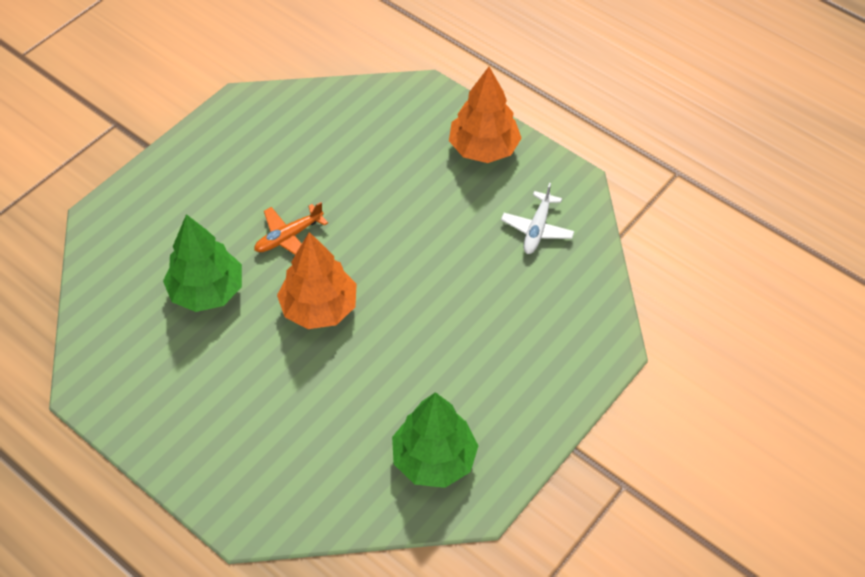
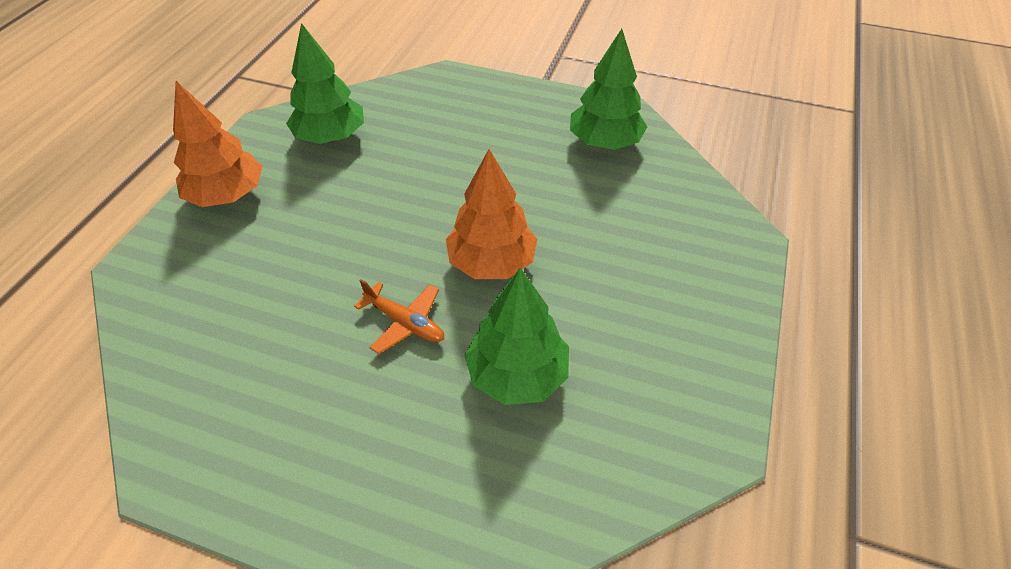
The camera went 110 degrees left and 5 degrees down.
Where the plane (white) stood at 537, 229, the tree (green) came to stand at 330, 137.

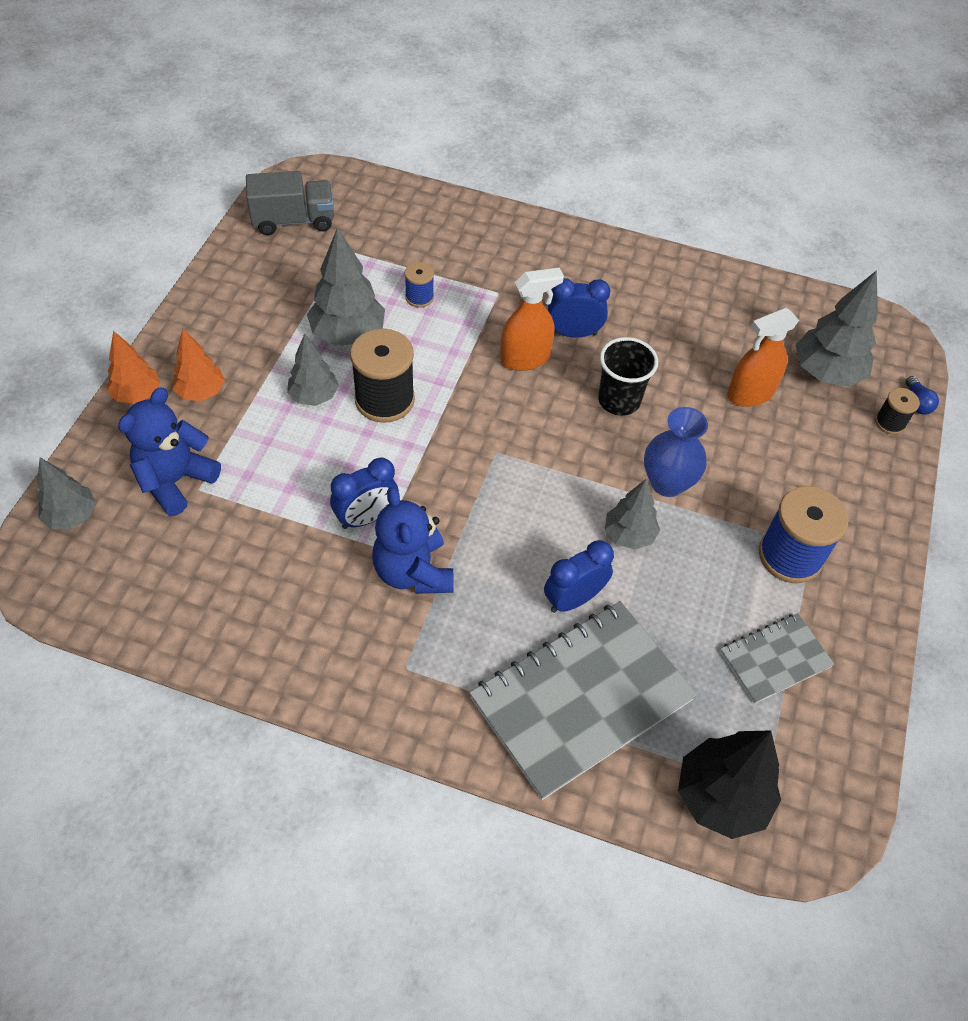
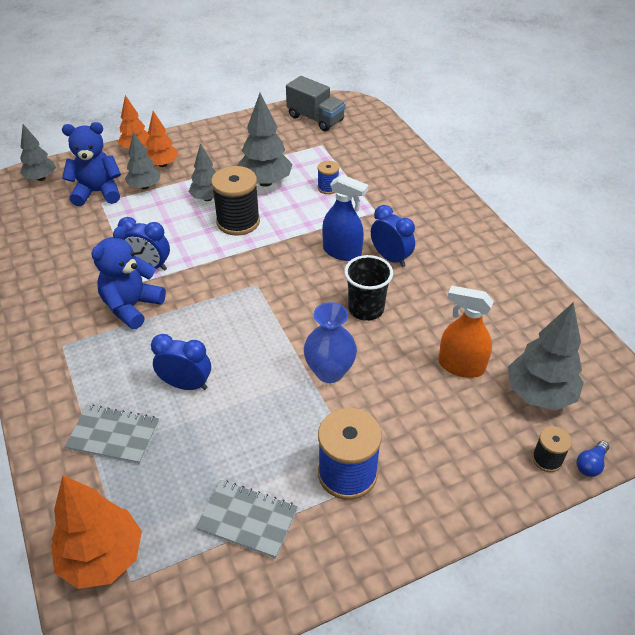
The camera went 50 degrees right and 10 degrees down.
The size of the notebook (grey) at 581, 699 changed by a factor of 0.52.
What was the spray bottle (orange) at 525, 358 turned into the spray bottle (blue) at 342, 252.
The tree (grey) ended up elsewhere, having gone from 629, 535 to 144, 186.
What was the tree (black) at 720, 796 turned into the tree (orange) at 102, 557.

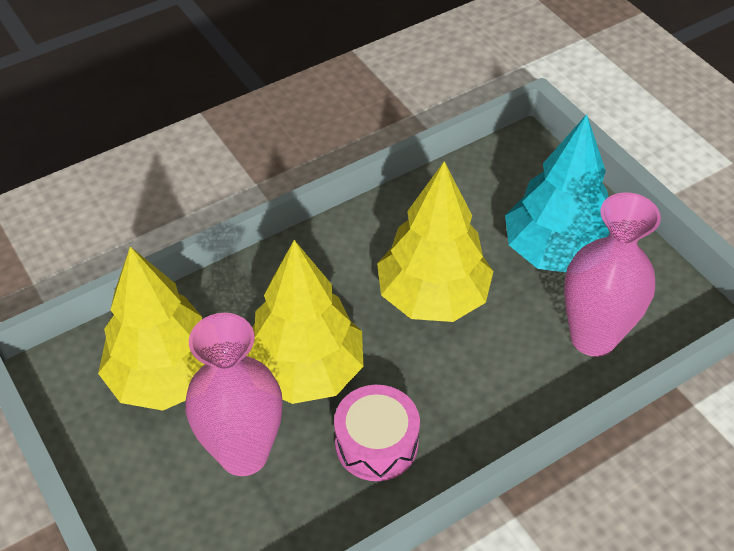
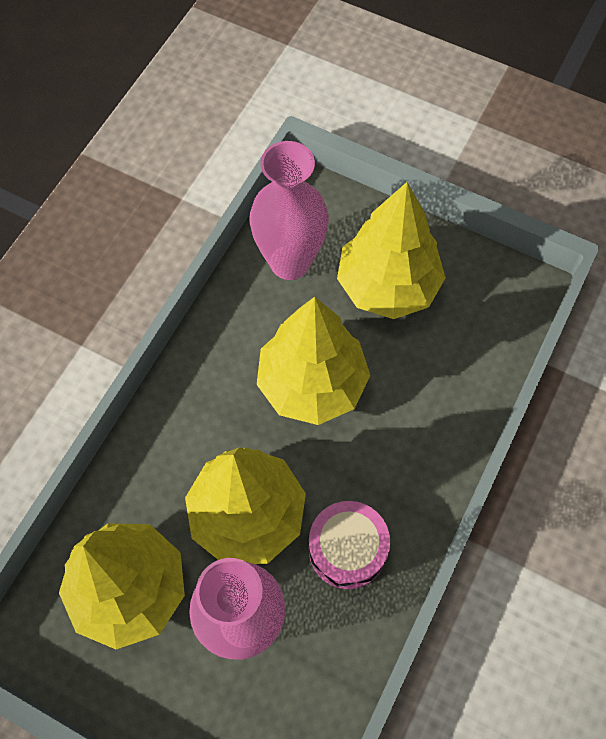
The camera went 30 degrees left and 15 degrees up.
What was the tree (turquoise) at 555, 252 turned into the tree (yellow) at 388, 286.
The vase (pink) ended up elsewhere, having gone from 593, 337 to 290, 262.

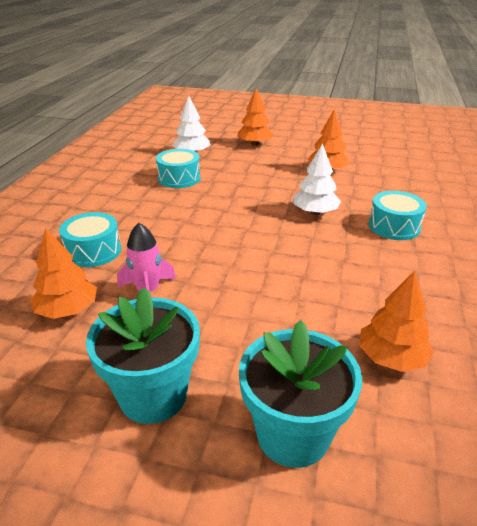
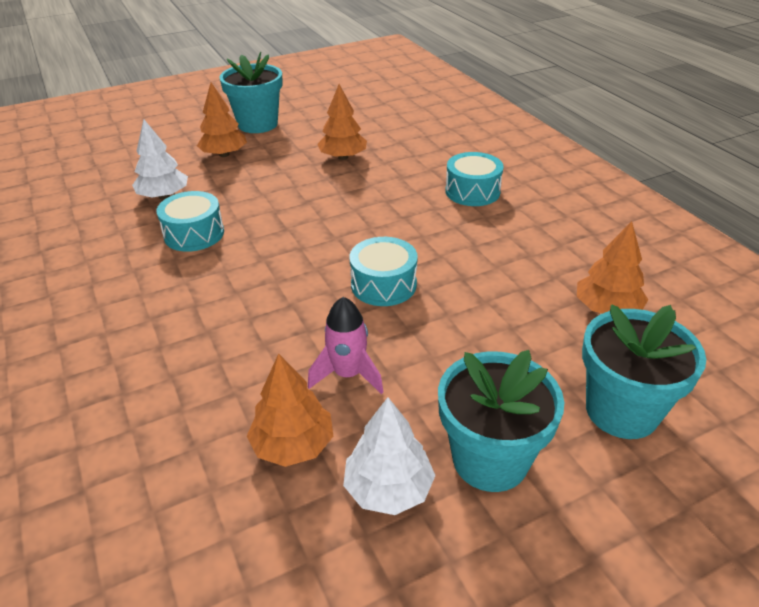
The camera went 40 degrees left and 5 degrees up.
The drum (turquoise) ended up elsewhere, having gone from 93, 251 to 383, 284.
The tree (white) ended up elsewhere, having gone from 315, 212 to 388, 488.
The second view gained the flower pot (turquoise) at 258, 124.

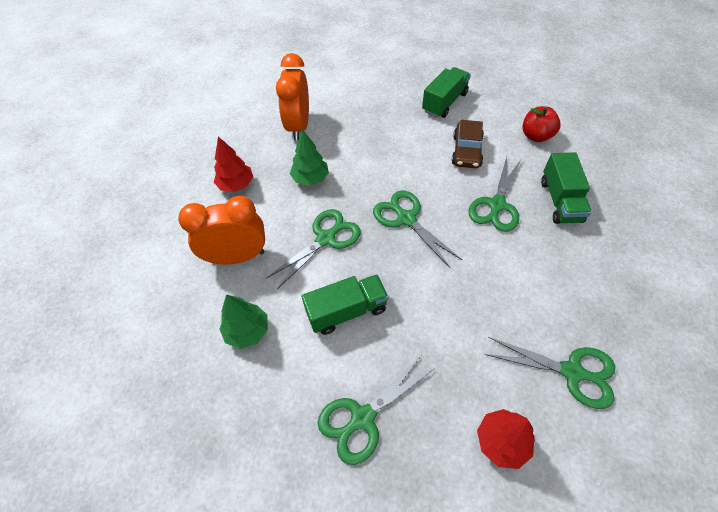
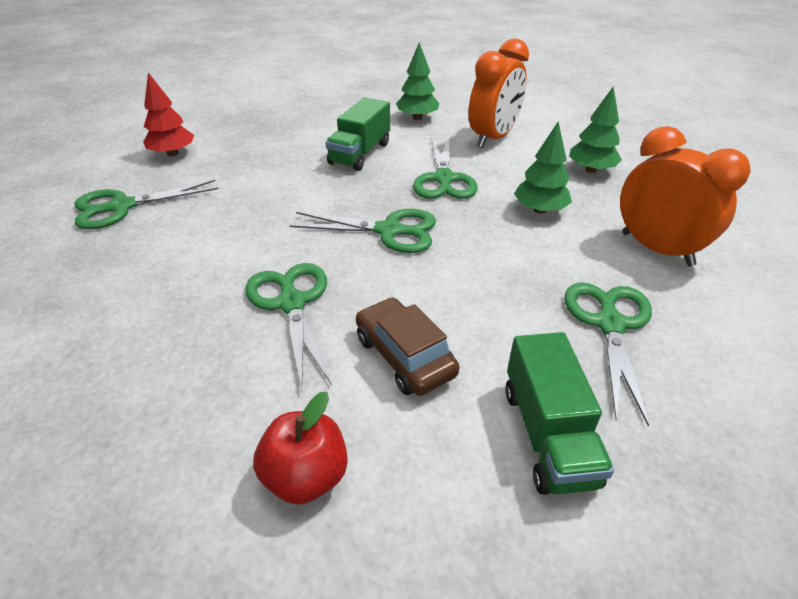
The camera went 135 degrees right and 15 degrees down.
What was the tree (red) at 236, 185 turned into the tree (green) at 591, 170.
The scissors (green) ended up elsewhere, having gone from 363, 418 to 610, 324.
The second view lost the truck (green) at 560, 201.

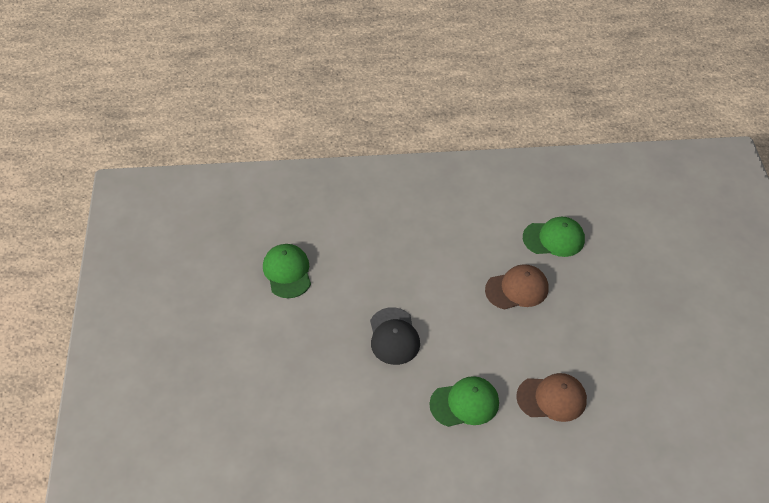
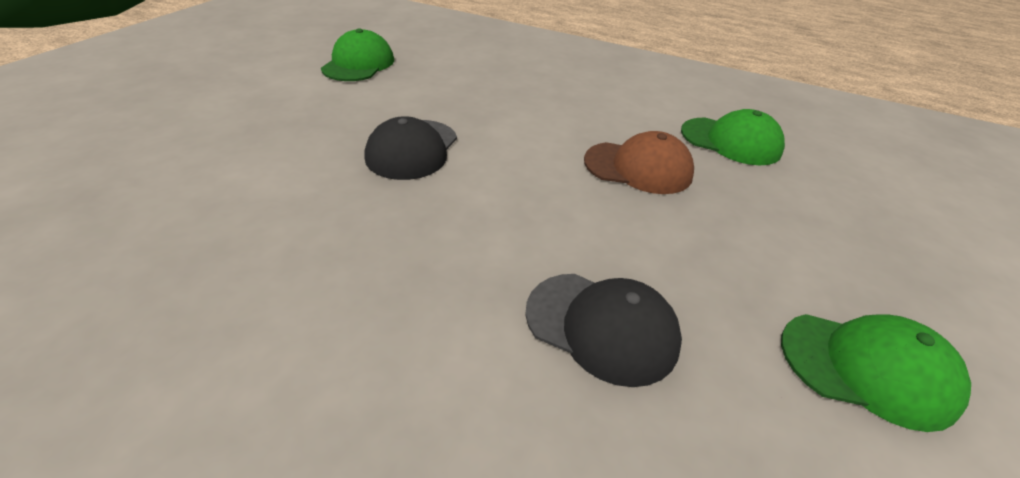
The camera went 25 degrees right and 10 degrees down.
The cap (green) ended up elsewhere, having gone from 465, 403 to 867, 368.
What was the cap (brown) at 552, 398 turned into the cap (black) at 602, 327.

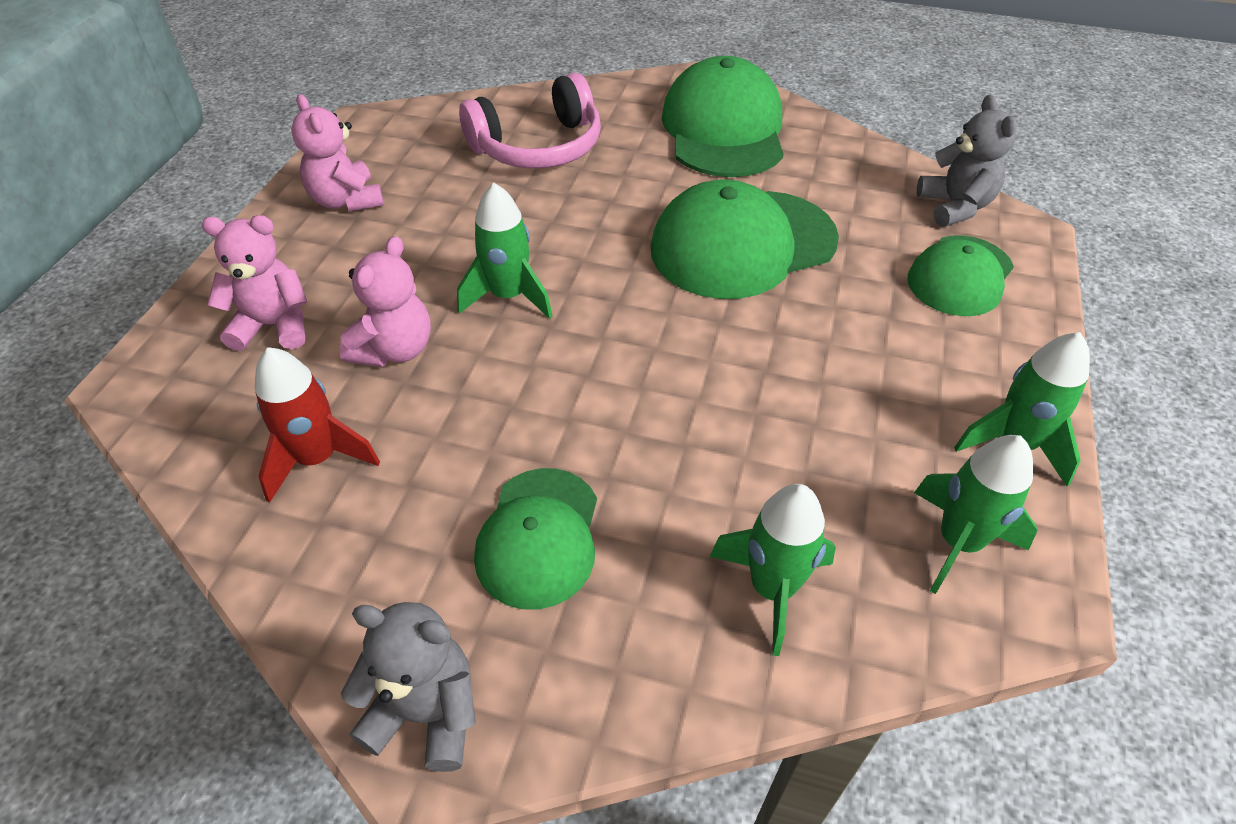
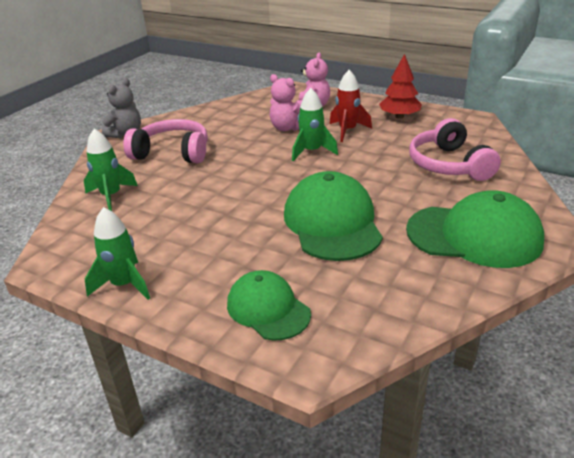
The camera went 105 degrees right and 15 degrees down.
The rocket (red) ended up elsewhere, having gone from 318, 458 to 347, 131.
Where the teddy bear (pink) stood at 346, 200, the tree (red) came to stand at 399, 116.
Where the cap (green) stood at 539, 537, the headphones (pink) came to stand at 172, 153.
The second view lost the rocket (green) at 958, 542.
The second view lost the teddy bear (grey) at 955, 207.

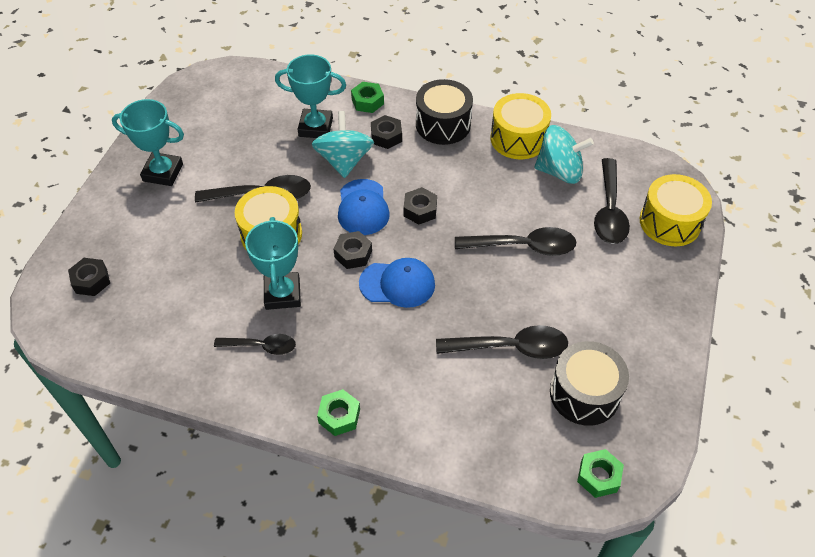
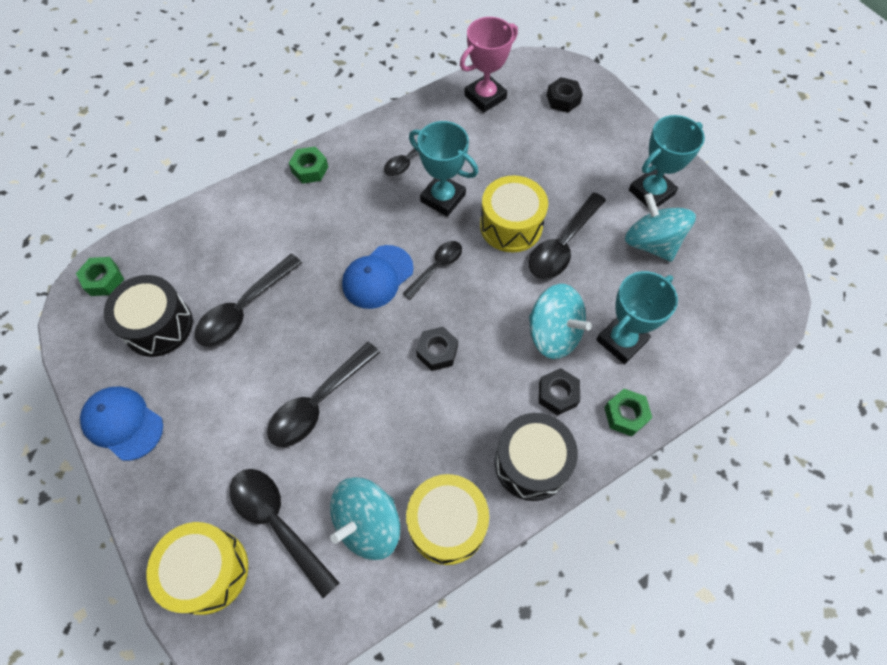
The camera went 130 degrees right and 10 degrees up.
Where the nut (black) stood at 353, 254, the spoon (black) came to stand at 437, 267.
The cap (blue) ended up elsewhere, having gone from 363, 207 to 123, 423.
The second view gained the trophy (pink) at 485, 97.
The second view gained the spinning top (turquoise) at 651, 243.

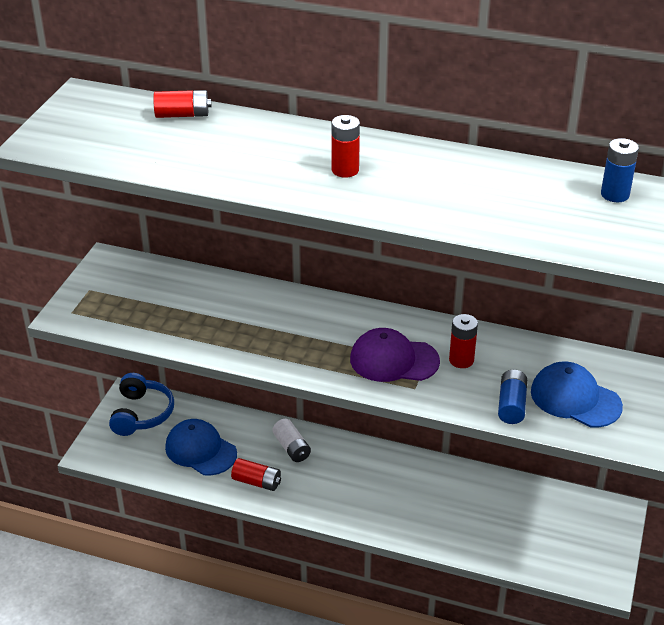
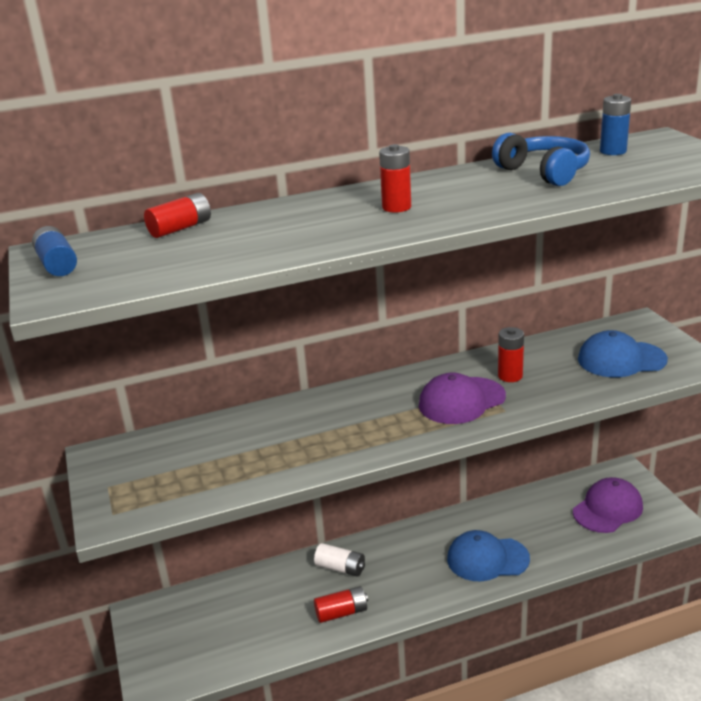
The camera went 35 degrees left and 10 degrees down.
The headphones (blue) ended up elsewhere, having gone from 141, 414 to 544, 172.
The cap (blue) ended up elsewhere, having gone from 200, 450 to 487, 559.
The battery (blue) ended up elsewhere, having gone from 511, 405 to 57, 264.
The second view gained the cap (purple) at 607, 509.

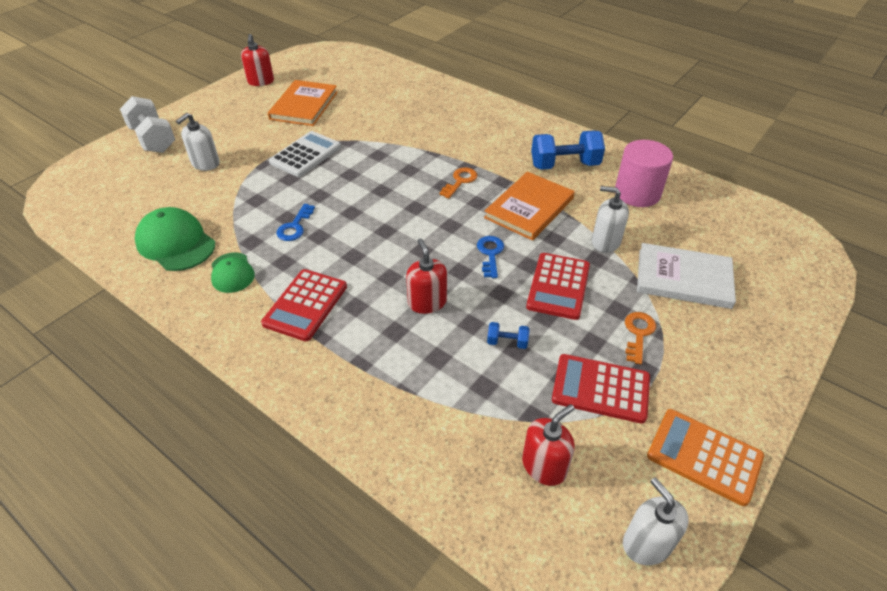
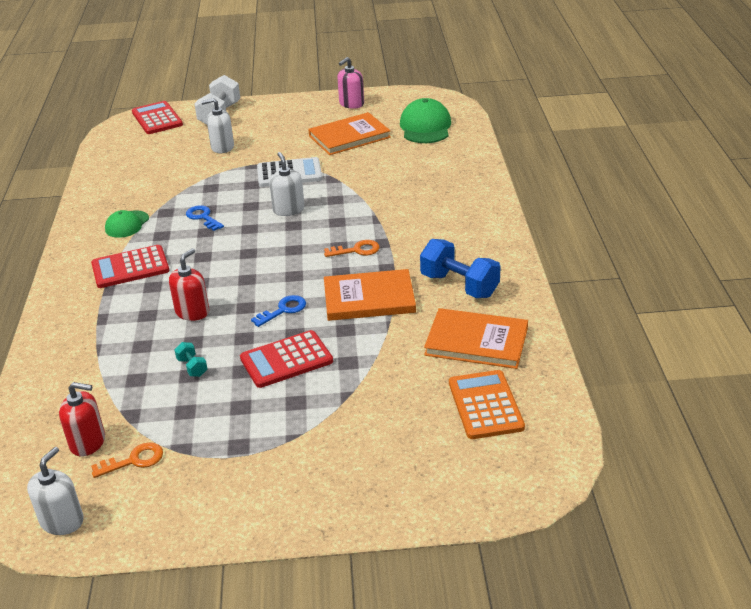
The camera went 50 degrees right and 10 degrees down.
The cap (green) ended up elsewhere, having gone from 176, 243 to 425, 127.
What was the soap dispenser (red) at 260, 81 turned into the soap dispenser (pink) at 351, 104.
The key (blue) at 295, 226 ended up facing another way, 75 degrees clockwise from before.
What was the dumbbell (blue) at 507, 342 turned into the dumbbell (turquoise) at 192, 367.
The calculator (red) ended up elsewhere, having gone from 600, 389 to 157, 119.
The soap dispenser (white) ended up elsewhere, having gone from 605, 242 to 288, 209.
Where the cylinder (pink) stood at 637, 193, the book (orange) came to stand at 476, 341.
The key (orange) ended up elsewhere, having gone from 638, 334 to 133, 460.
The second view lost the book (white) at 683, 278.
The calculator (orange) ended up elsewhere, having gone from 704, 456 to 485, 405.

